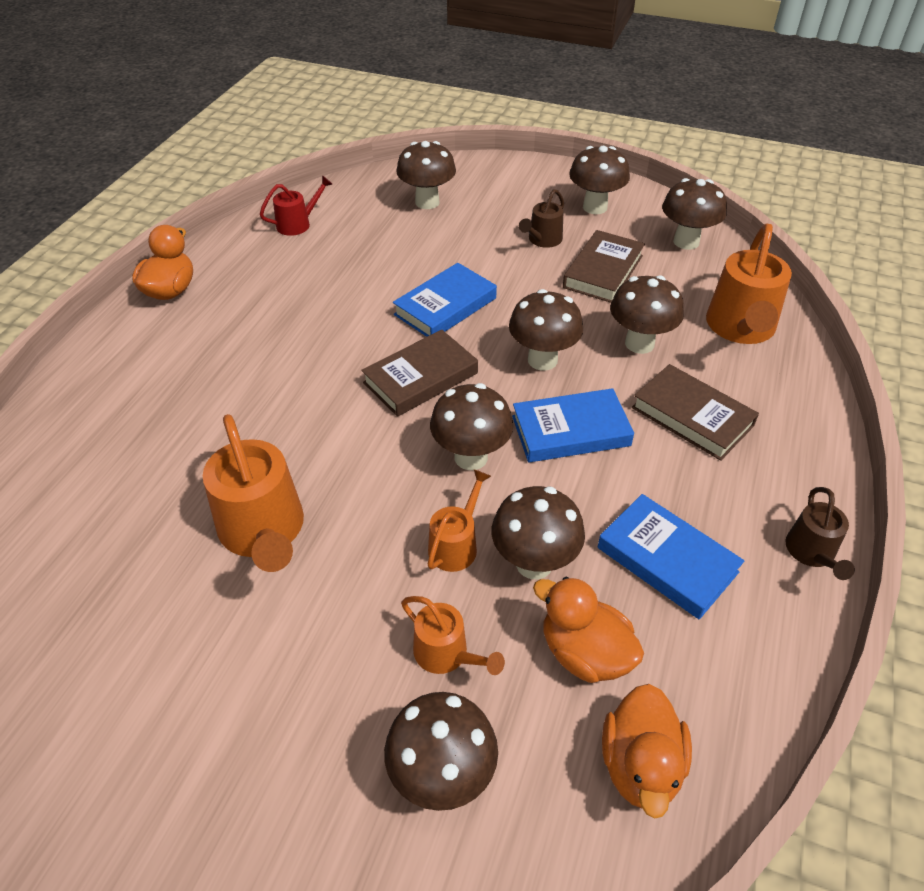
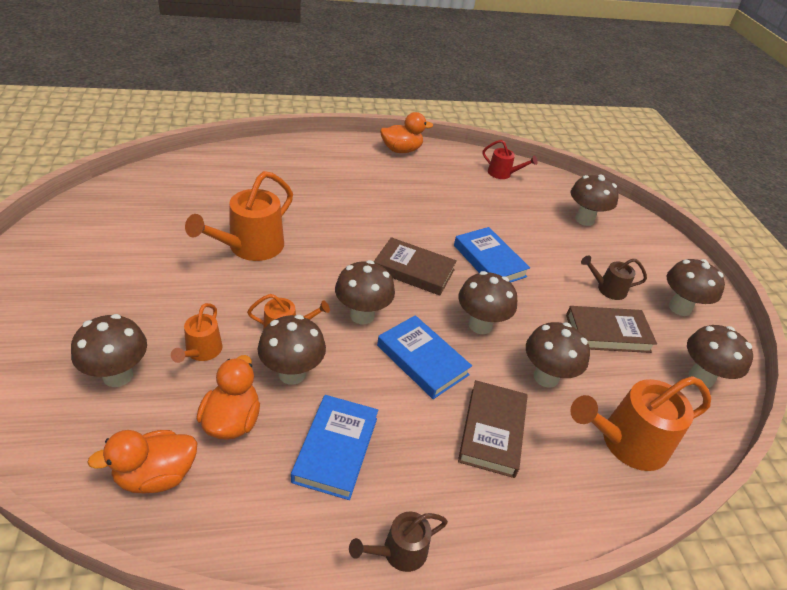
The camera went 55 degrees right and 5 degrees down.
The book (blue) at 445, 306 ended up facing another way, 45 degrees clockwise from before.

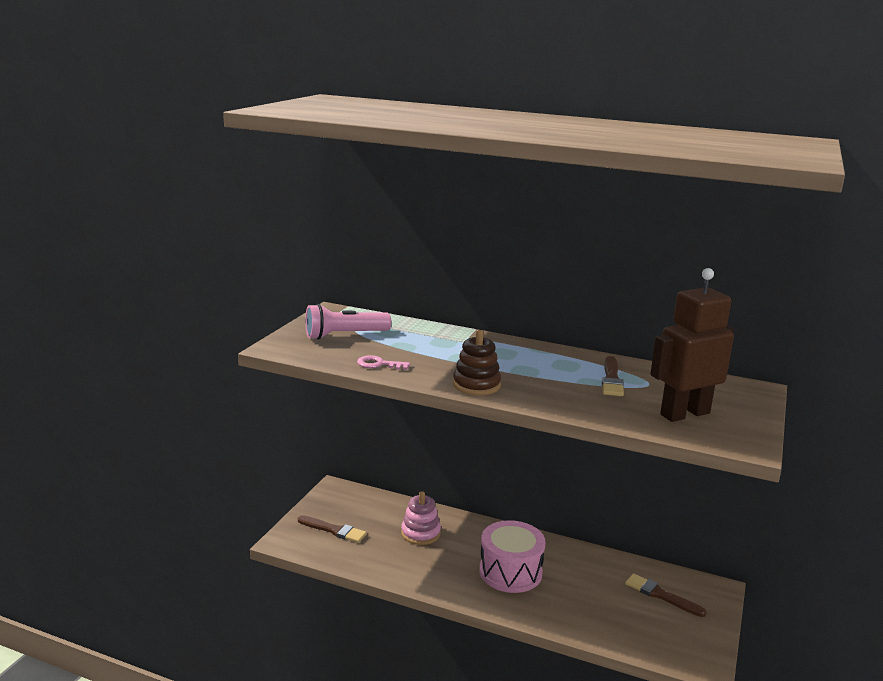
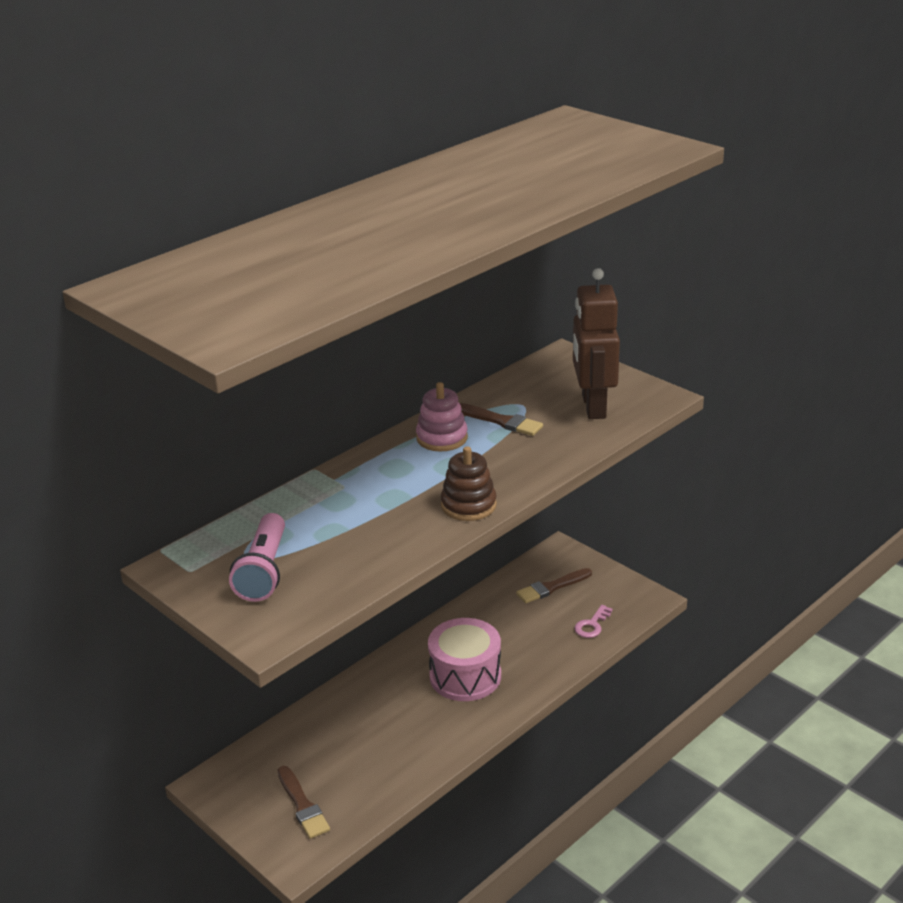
The camera went 65 degrees left and 10 degrees up.
The brush (brown) at 334, 530 ended up facing another way, 105 degrees clockwise from before.
The key (pink) ended up elsewhere, having gone from 379, 364 to 592, 625.
The stacking toy (pink) ended up elsewhere, having gone from 420, 533 to 442, 438.

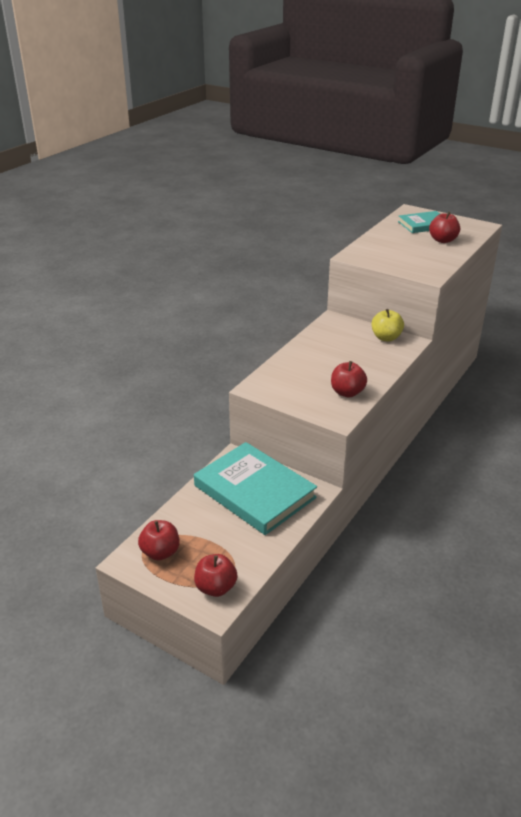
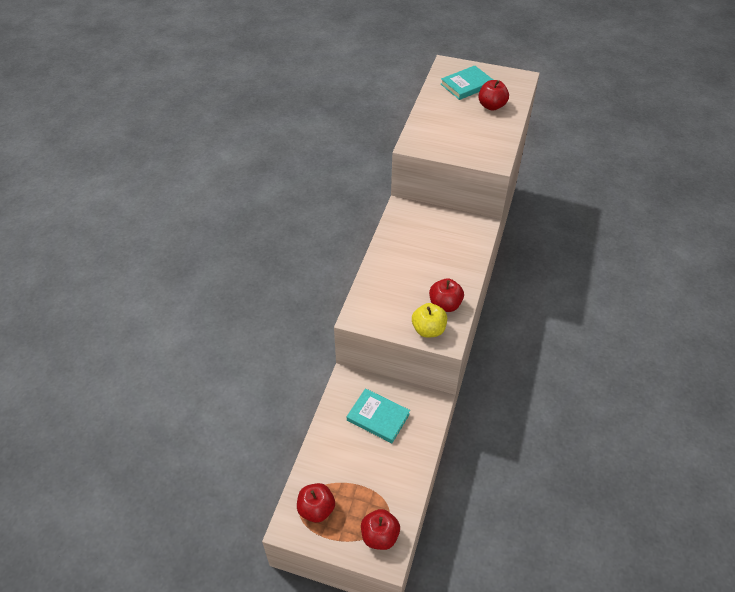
The camera went 15 degrees left and 15 degrees up.
The size of the book (turquoise) at 254, 491 changed by a factor of 0.55.
The apple (yellow) ended up elsewhere, having gone from 386, 338 to 428, 330.

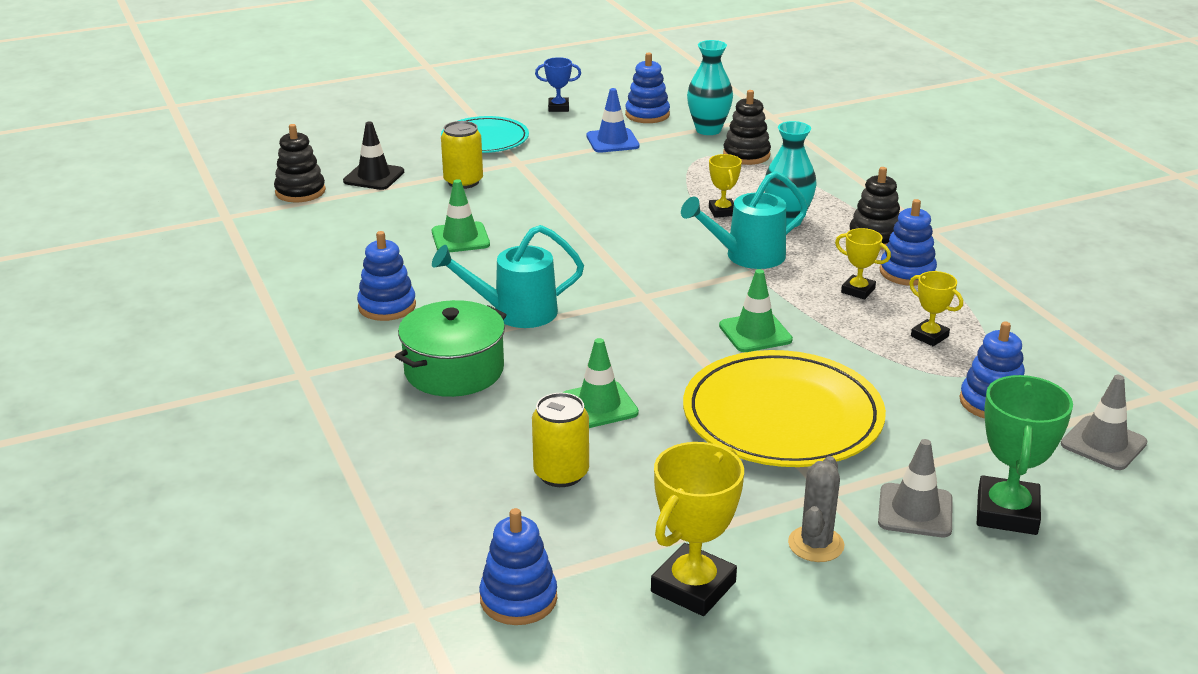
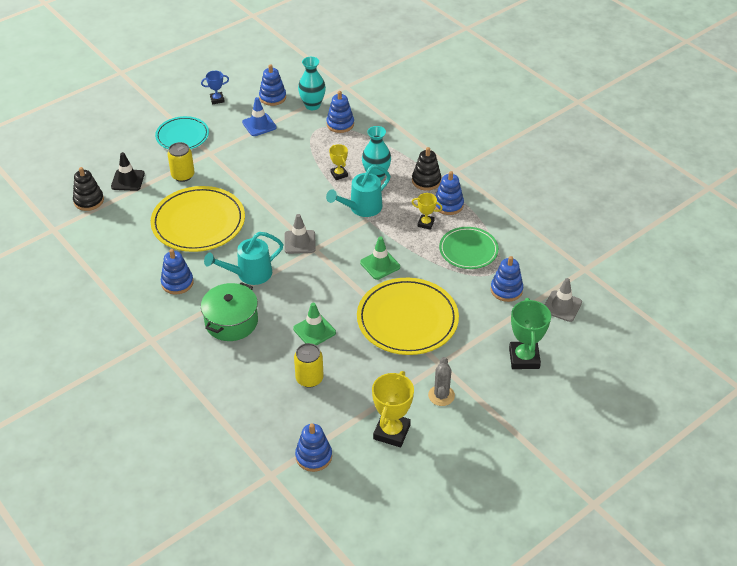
The camera went 15 degrees left and 15 degrees up.
Where the traffic cone (green) stood at 460, 238, the plate (yellow) came to stand at 198, 222.
What was the stacking toy (black) at 746, 155 turned into the stacking toy (blue) at 340, 124.
The traffic cone (grey) ended up elsewhere, having gone from 915, 511 to 299, 242.
Where the trophy (yellow) stood at 929, 336, the plate (green) came to stand at 468, 250.

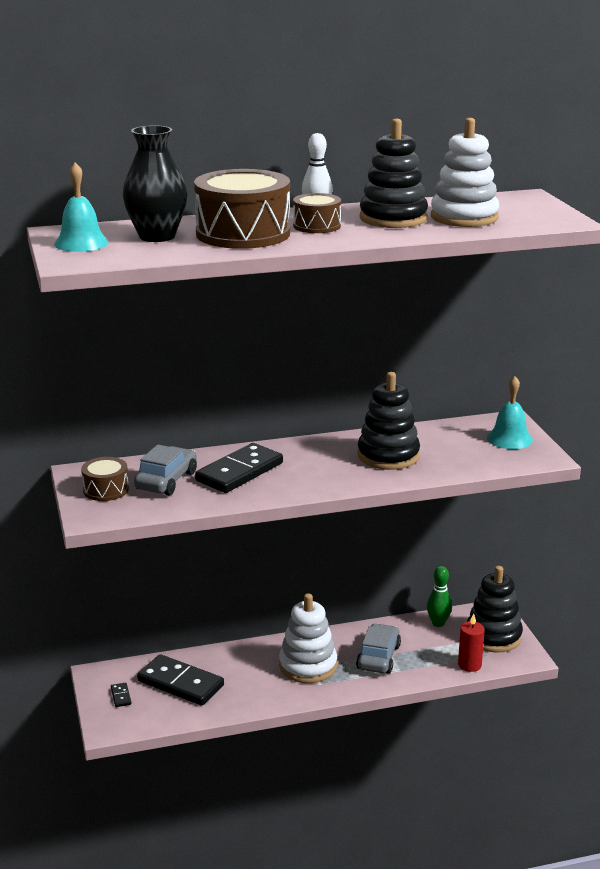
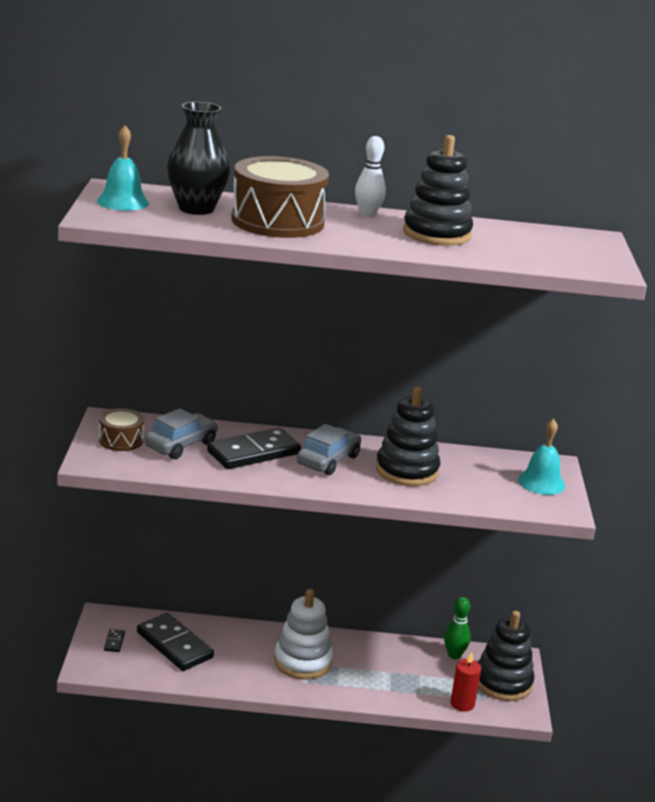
The camera went 15 degrees right and 0 degrees up.
The second view lost the drum (brown) at 317, 226.
The car (grey) ended up elsewhere, having gone from 378, 657 to 328, 460.
The second view lost the stacking toy (white) at 464, 217.

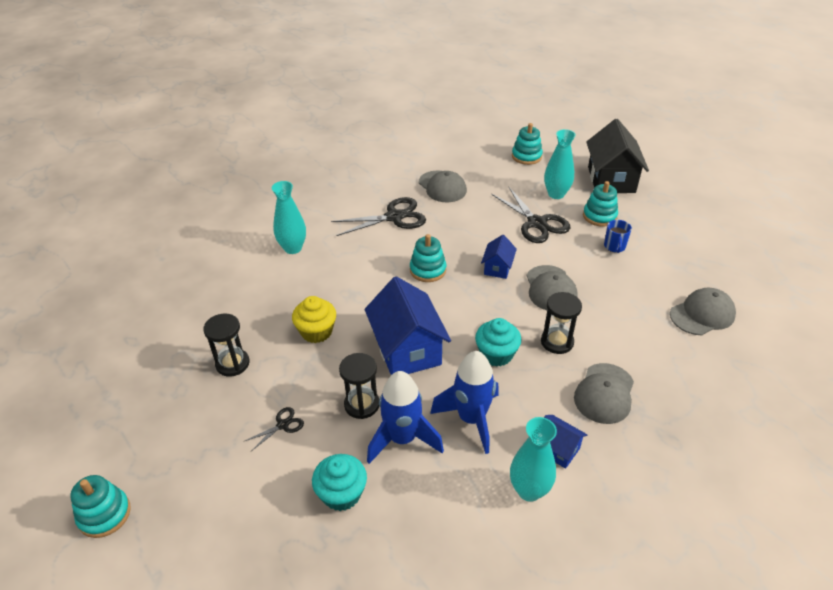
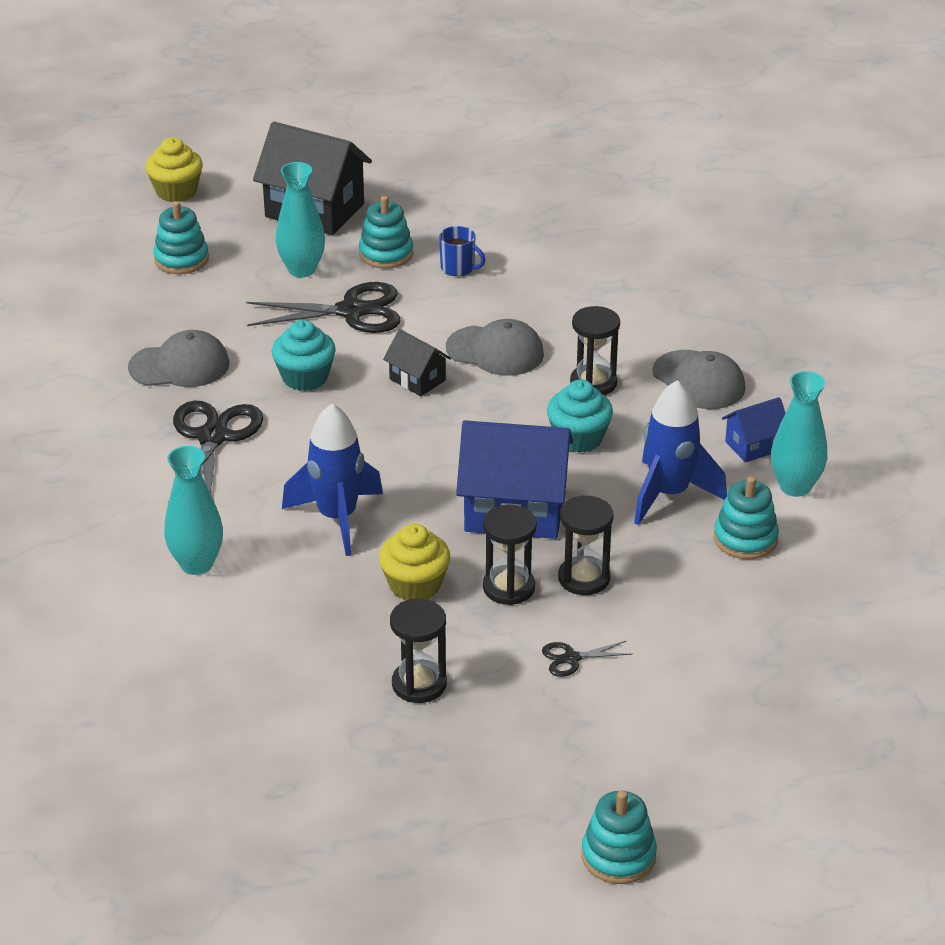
The camera went 65 degrees left and 5 degrees down.
The scissors (black) at 283, 425 ended up facing another way, 90 degrees counterclockwise from before.
The cupcake (turquoise) ended up elsewhere, having gone from 342, 494 to 305, 377.
The rocket (blue) ended up elsewhere, having gone from 402, 439 to 337, 518.
The stacking toy (turquoise) ended up elsewhere, having gone from 428, 270 to 745, 539.
What was the house (blue) at 497, 268 turned into the house (black) at 417, 380.
The second view lost the cap (grey) at 702, 314.
The second view gained the cupcake (yellow) at 176, 191.
The second view gained the hourglass (black) at 509, 587.

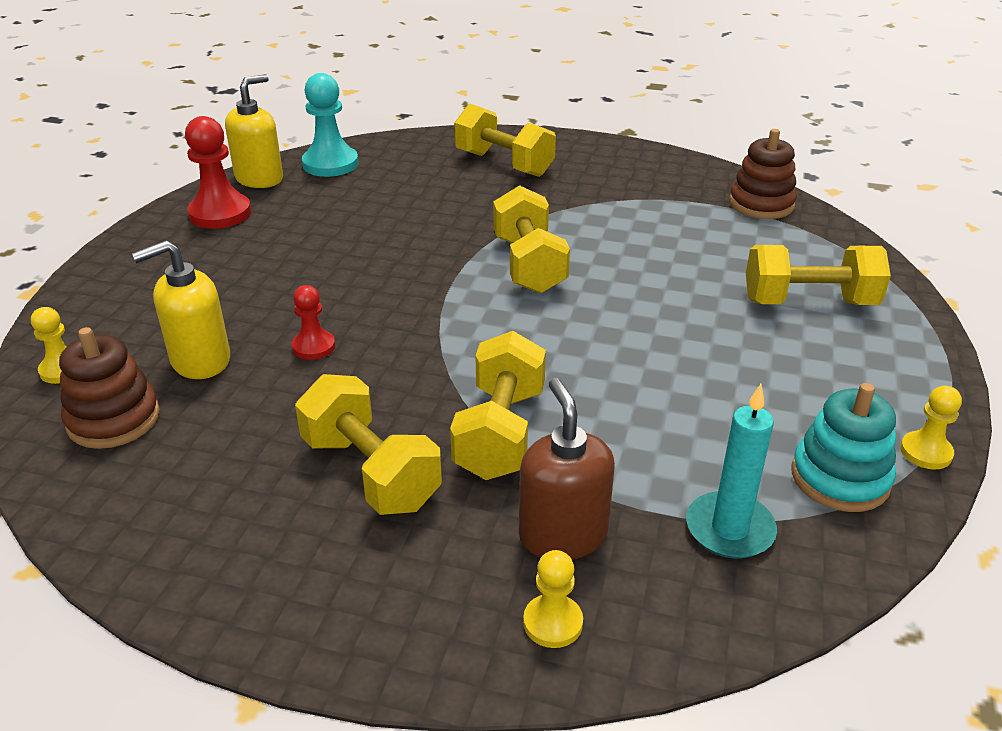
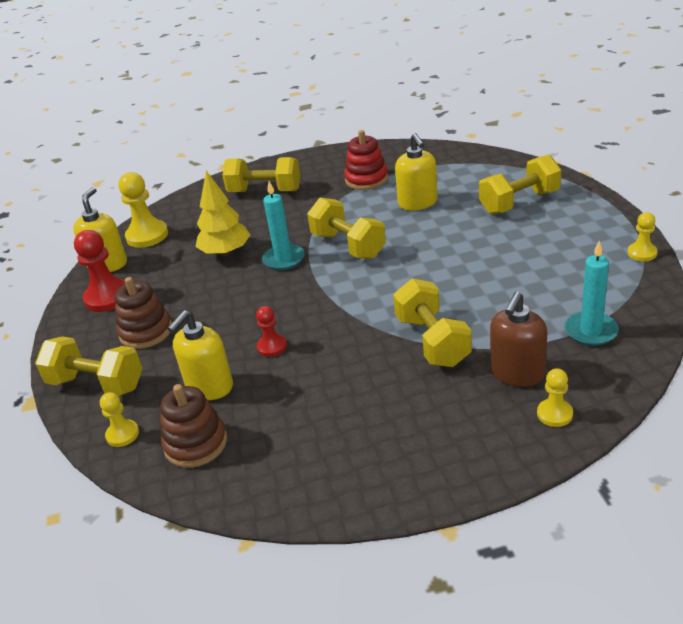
The camera went 25 degrees left and 0 degrees up.
The dumbbell (yellow) ended up elsewhere, having gone from 370, 472 to 96, 384.
What was the pawn (turquoise) at 330, 164 turned into the pawn (yellow) at 147, 236.
The soap dispenser (brown) at 563, 535 ended up facing another way, 105 degrees counterclockwise from before.
The stacking toy (brown) ended up elsewhere, having gone from 761, 204 to 146, 332.
The second view lost the stacking toy (turquoise) at 840, 478.
The second view gained the tree (yellow) at 226, 252.
The second view gained the candle (turquoise) at 284, 259.
The second view gained the stacking toy (red) at 366, 179.
The second view gained the soap dispenser (yellow) at 418, 203.

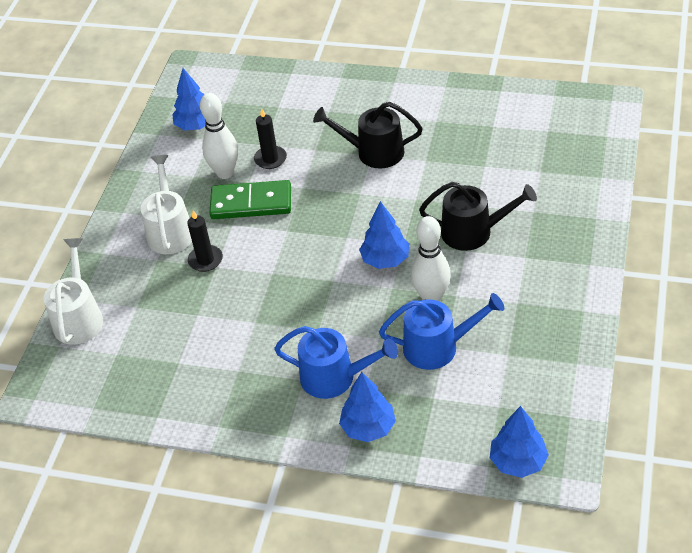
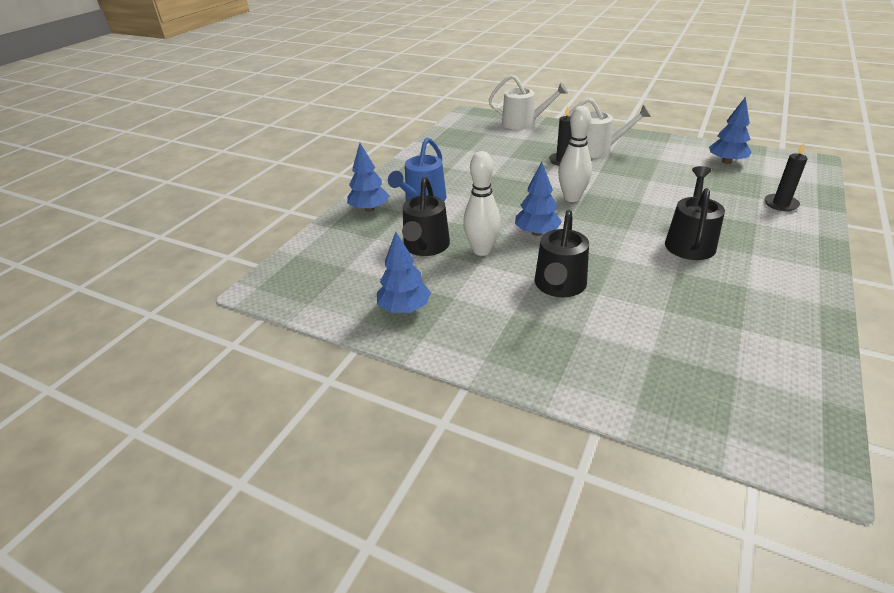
The camera went 100 degrees right and 10 degrees down.
The bowling pin (white) ended up elsewhere, having gone from 225, 173 to 572, 198.
The second view lost the domino (green) at 251, 203.
The candle (black) ended up elsewhere, having gone from 270, 159 to 780, 204.
What was the watering can (blue) at 437, 347 turned into the watering can (black) at 425, 246.
The tree (blue) ended up elsewhere, having gone from 518, 462 to 404, 308.

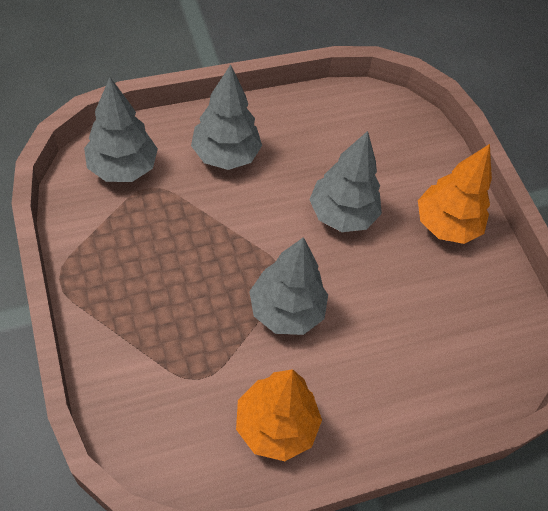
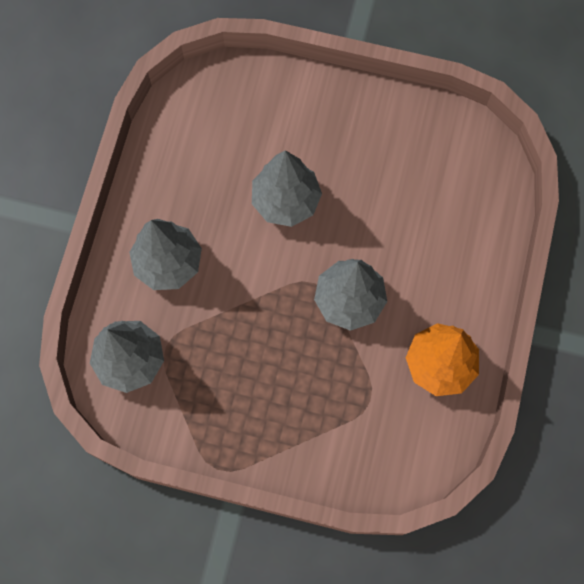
The camera went 50 degrees left and 15 degrees up.
The second view lost the tree (orange) at 446, 225.

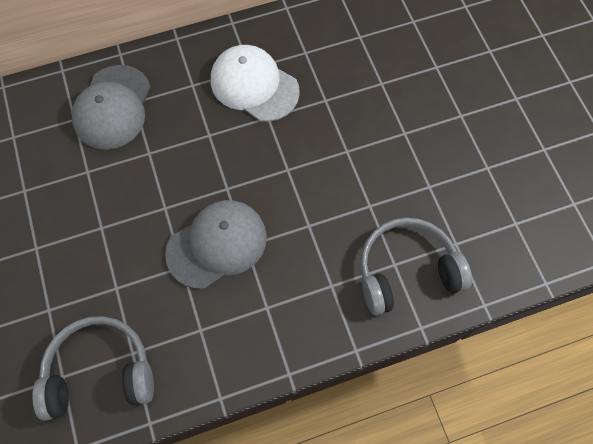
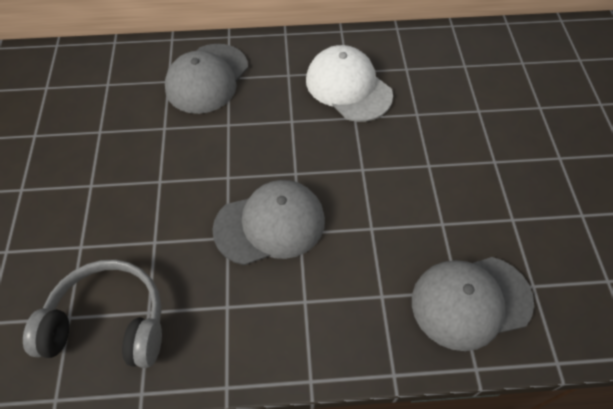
The camera went 15 degrees right and 10 degrees down.
Where the headphones (grey) stood at 406, 271, the cap (grey) came to stand at 470, 301.

